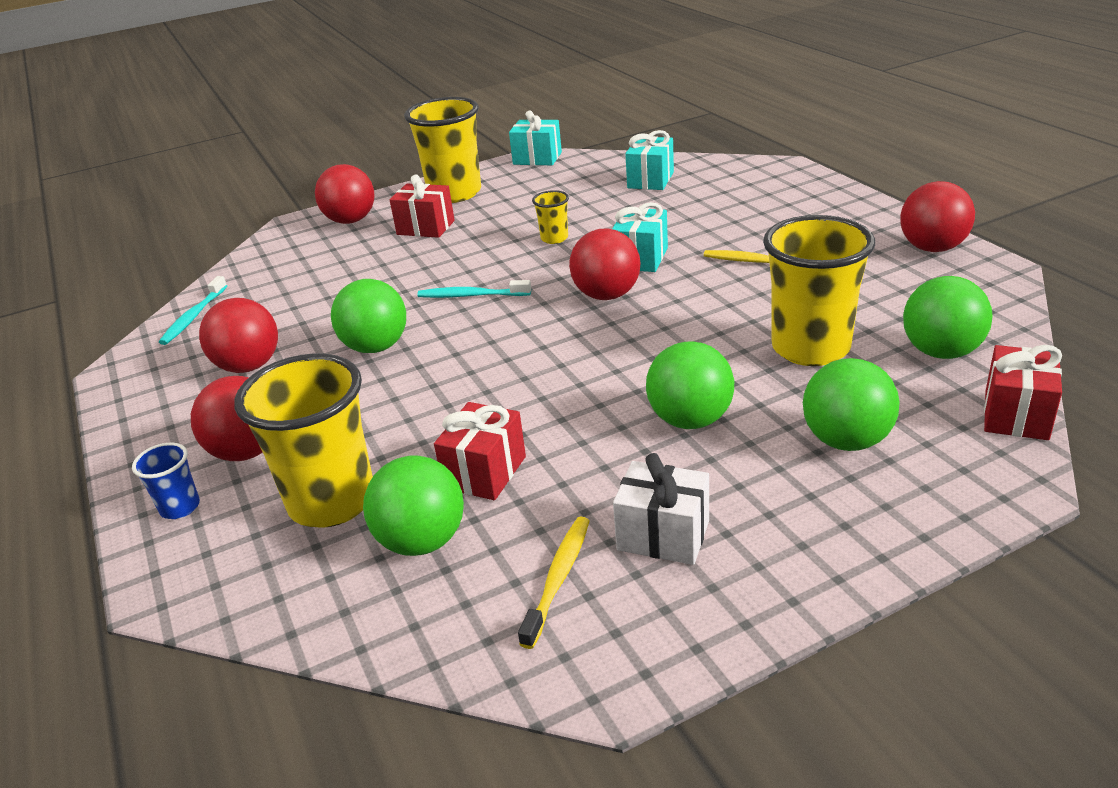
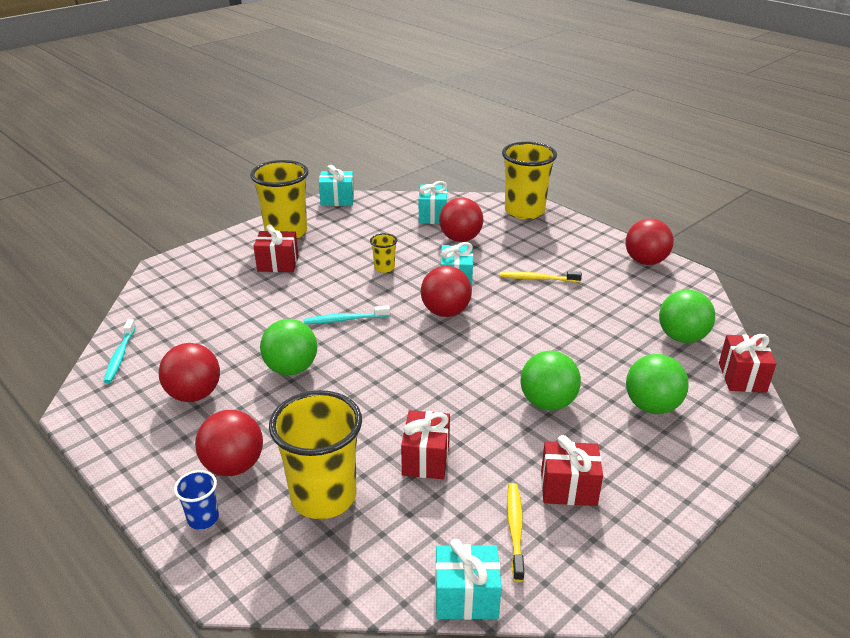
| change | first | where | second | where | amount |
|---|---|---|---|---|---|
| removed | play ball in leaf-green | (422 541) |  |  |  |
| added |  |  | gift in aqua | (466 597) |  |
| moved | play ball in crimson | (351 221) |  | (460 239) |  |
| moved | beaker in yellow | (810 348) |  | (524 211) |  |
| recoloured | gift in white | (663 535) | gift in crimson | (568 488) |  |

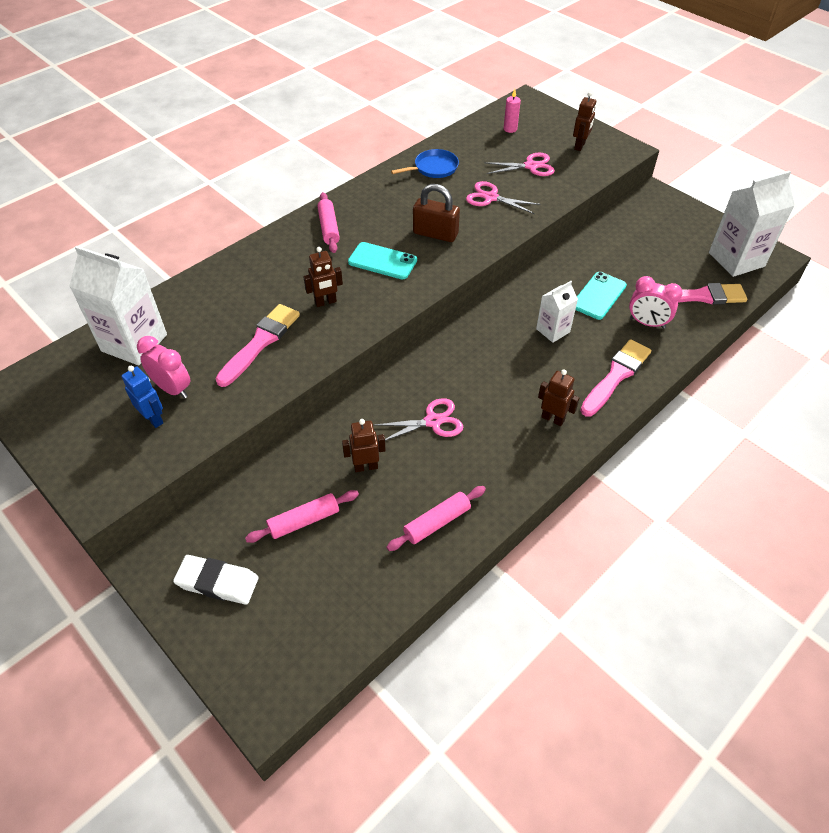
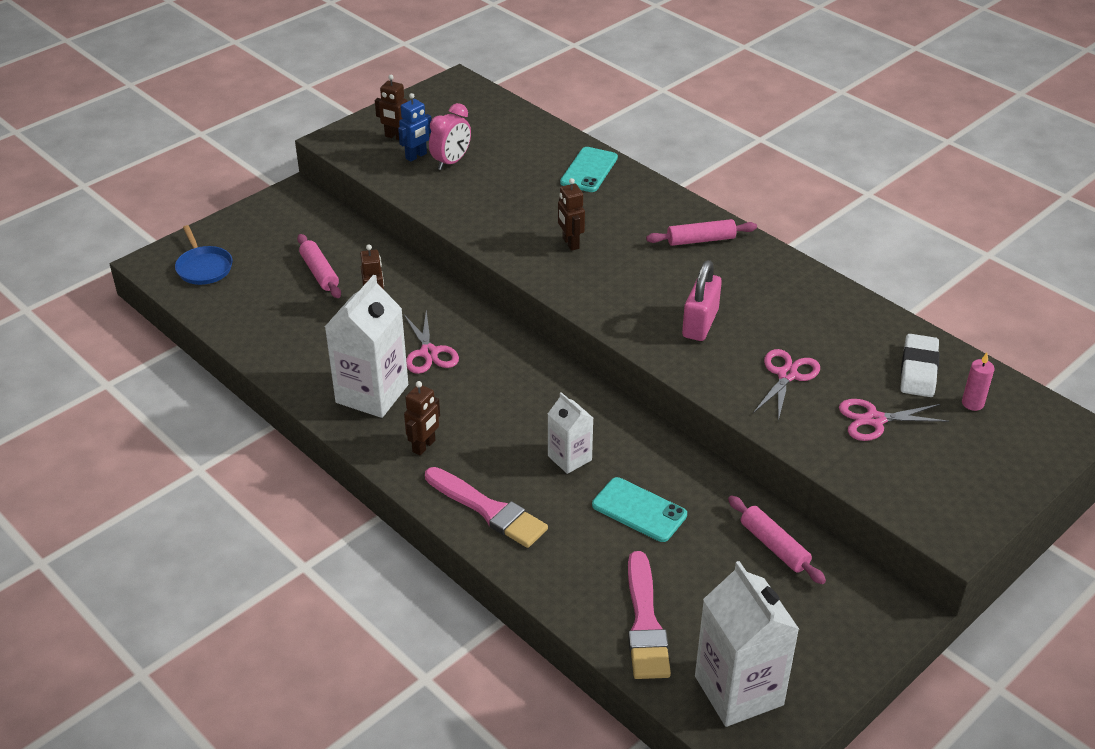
| change | first | where | second | where | amount |
|---|---|---|---|---|---|
| removed | paintbrush in rosy | (260 342) |  |  |  |
| removed | clock in rosy | (647 323) |  |  |  |
| moved | carton in white | (134 343) |  | (372 394) |  |
| moved | pencil eraser in white | (217 582) |  | (918 370) |  |
| moved | phone in aqua | (382 261) |  | (589 170) |  |
| moved | rolling pin in rosy | (437 522) |  | (774 546) |  |
| moved | pan in royal blue | (433 168) |  | (204 267) |  |
| moved | toy robot in brown | (580 146) |  | (395 137) |  |
| recoloured | padlock in brown | (435 234) | padlock in rosy | (700 323) |  |
| turned | pair of scissors in rosy | (531 166) |  | (874 420) | 90 degrees clockwise |

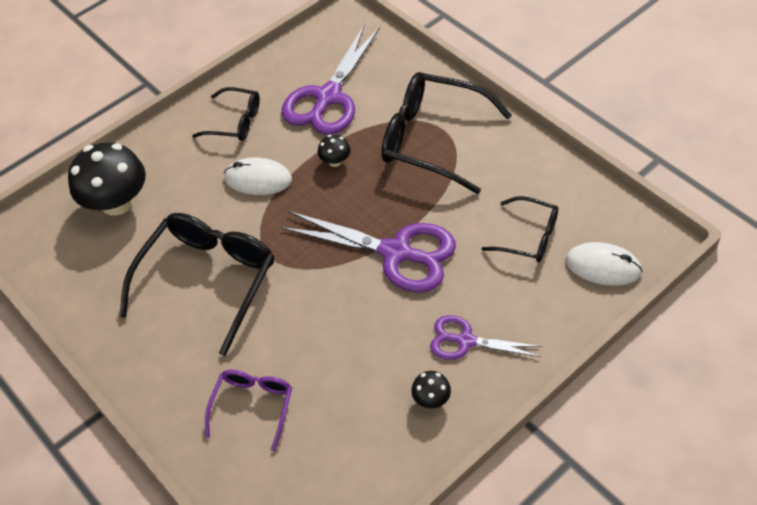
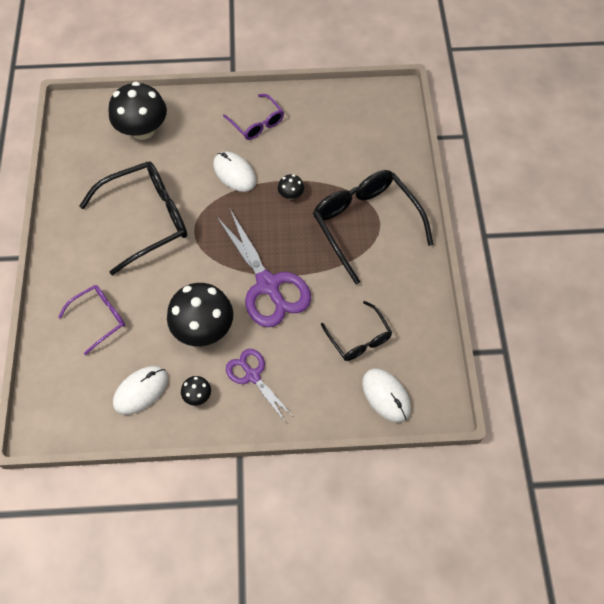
| change | first | where | second | where | amount |
|---|---|---|---|---|---|
| removed | pair of scissors in purple | (328 97) |  |  |  |
| added |  |  | PC mouse in white | (141 391) |  |
| added |  |  | fungus in jet-black | (203 328) |  |
| recoloured | glasses in jet-black | (235 122) | glasses in purple | (257 123) |  |

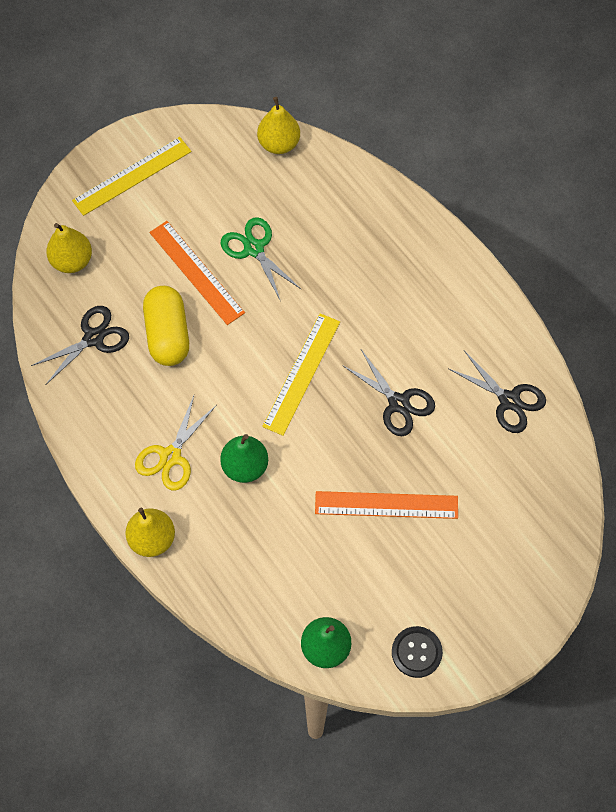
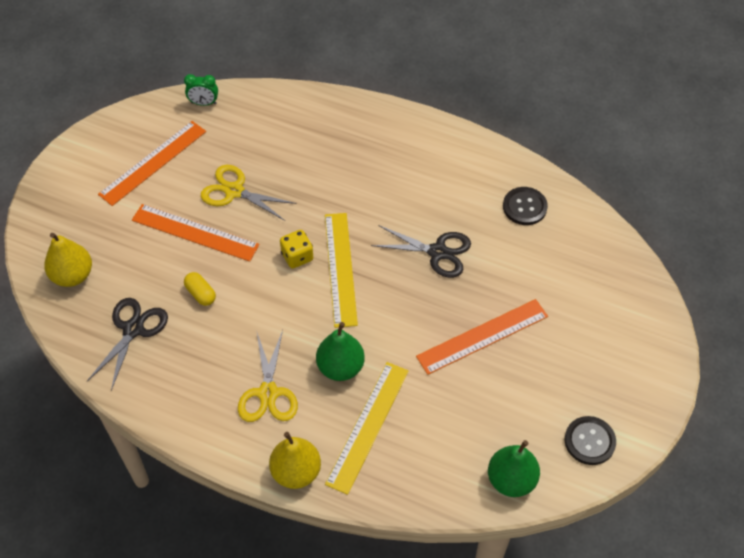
| change | first | where | second | where | amount |
|---|---|---|---|---|---|
| added |  |  | ruler in bright orange | (153 162) |  |
| added |  |  | game die in yellow | (297 256) |  |
| moved | ruler in yellow | (132 176) |  | (368 426) |  |
| replaced | pear in yellow | (279 144) | clock in leaf-green | (204 103) |  |
| replaced | pair of scissors in jet-black | (509 400) | button in jet-black | (524 207) |  |
| recoloured | pair of scissors in leaf-green | (254 248) | pair of scissors in yellow | (234 191) |  |
| resized | pill in yellow | (168 334) |  | (201 294) | x0.48 |

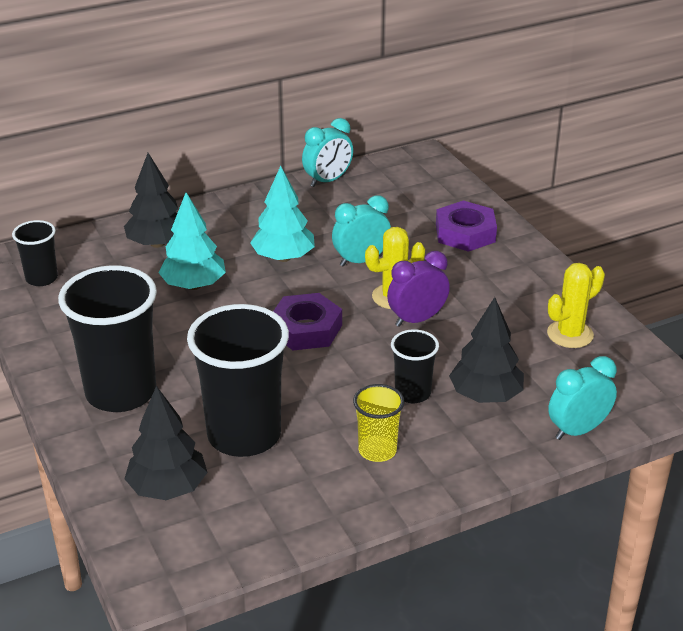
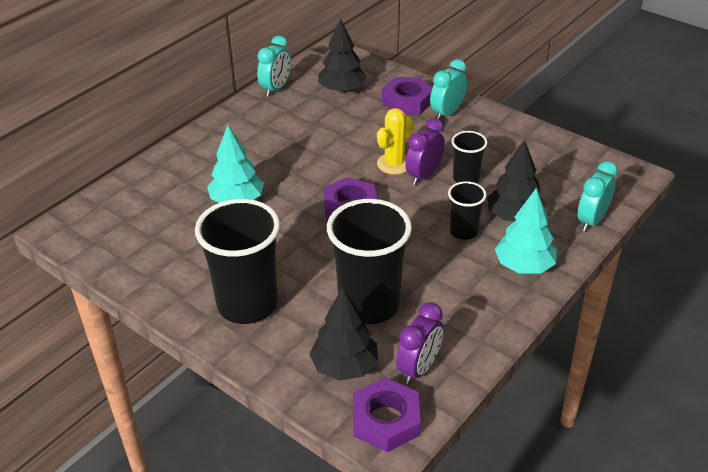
| change | first | where | second | where | amount |
|---|---|---|---|---|---|
| removed | beaker in yellow | (377 450) |  |  |  |
| removed | saguaro cactus in yellow | (570 334) |  |  |  |
| added |  |  | nut in purple | (386 420) |  |
| added |  |  | clock in purple | (419 368) |  |
| moved | beaker in jet-black | (41 278) |  | (466 179) |  |
| moved | tree in jet-black | (157 243) |  | (342 90) |  |
| moved | tree in aqua | (283 258) |  | (524 266) |  |
| moved | clock in aqua | (361 261) |  | (447 113) |  |

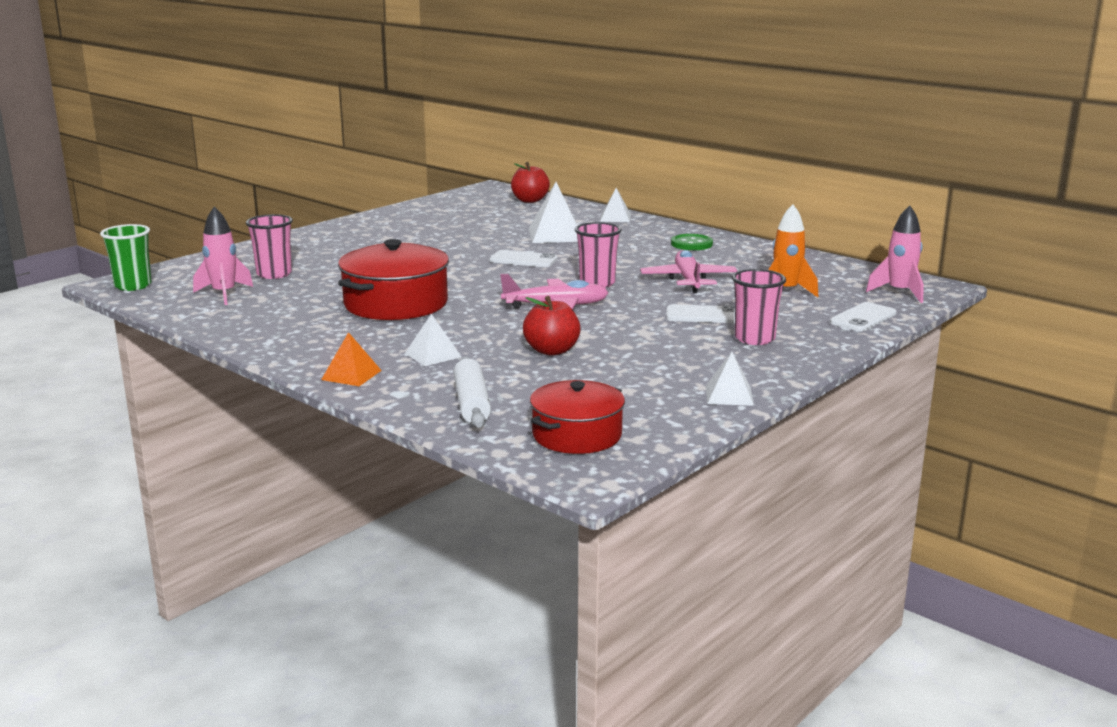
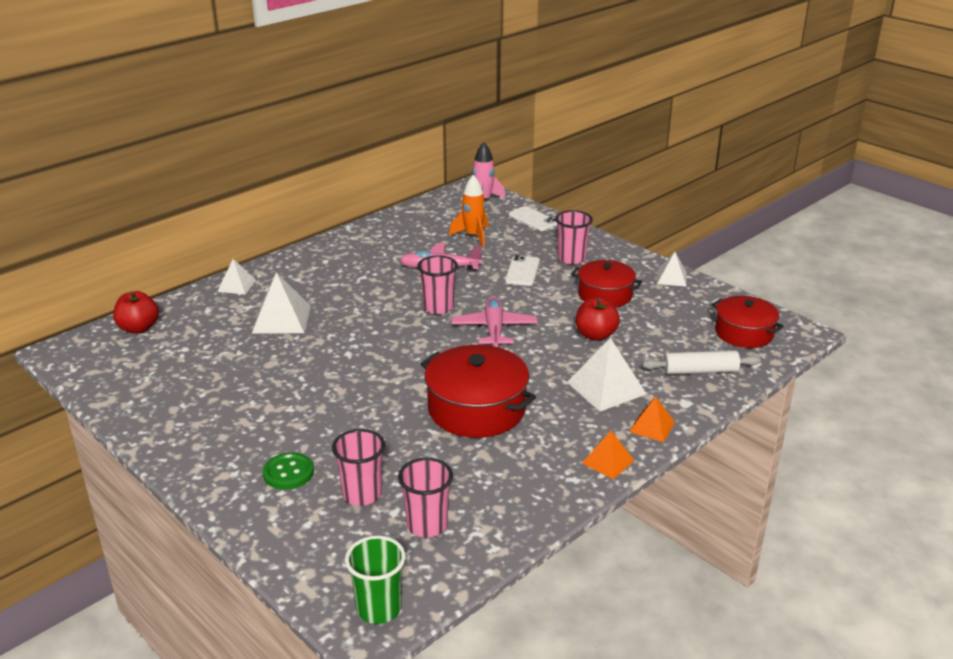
| change | first | where | second | where | amount |
|---|---|---|---|---|---|
| removed | phone in white | (523 260) |  |  |  |
| added |  |  | pot in crimson | (605 295) |  |
| added |  |  | pyramid in bright orange | (608 461) |  |
| moved | button in leaf-green | (691 244) |  | (288 473) |  |
| replaced | toy rocket in rosy | (224 294) | beaker in rosy | (427 525) |  |
| resized | pyramid in white | (433 355) |  | (606 388) | x1.66 |

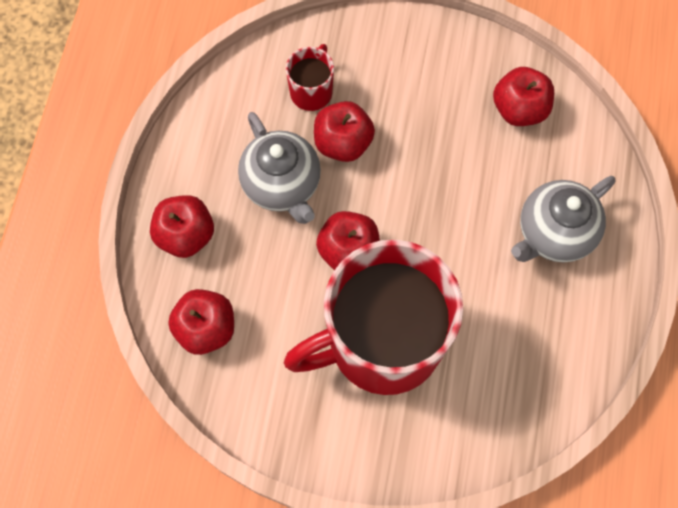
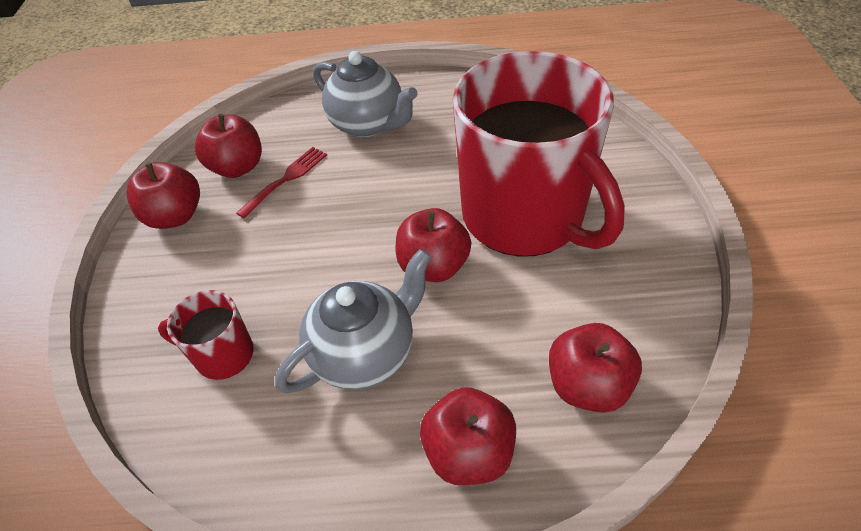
| change | first | where | second | where | amount |
|---|---|---|---|---|---|
| added |  |  | dinner fork in crimson | (286 179) |  |
| moved | apple fruit in crimson | (343 143) |  | (175 216) |  |

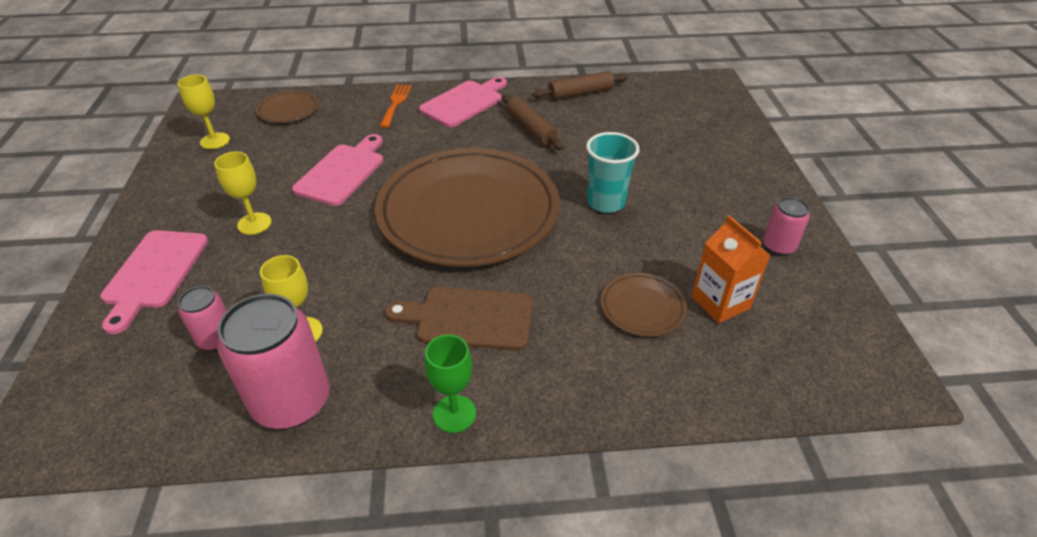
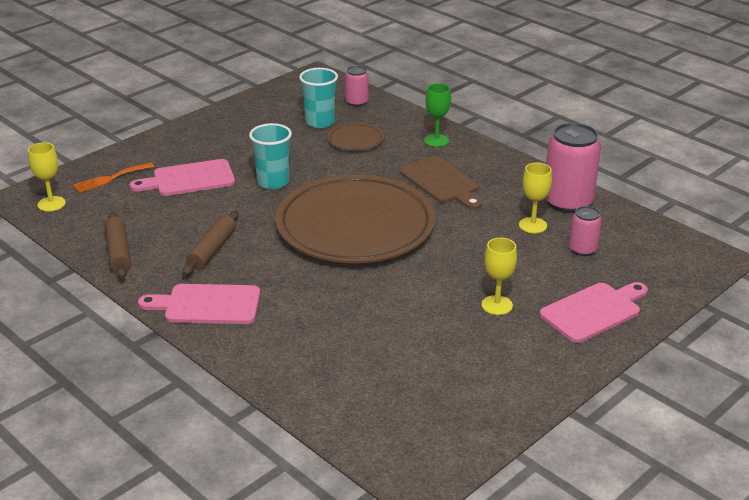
| change | first | where | second | where | amount |
|---|---|---|---|---|---|
| removed | plate in brown | (288 110) |  |  |  |
| moved | wine glass in yellow | (215 141) |  | (51 204) |  |
| moved | bread board in rosy | (342 172) |  | (189 179) |  |
| moved | dinner fork in bright orange | (396 103) |  | (110 178) |  |
| moved | wine glass in leaf-green | (454 414) |  | (436 141) |  |
| moved | tin in rosy | (778 246) |  | (357 102) |  |
| replaced | carton in bright orange | (720 302) | beaker in aqua | (320 122) |  |
| turned | rolling pin in brown | (580 93) |  | (118 252) | 45 degrees clockwise |

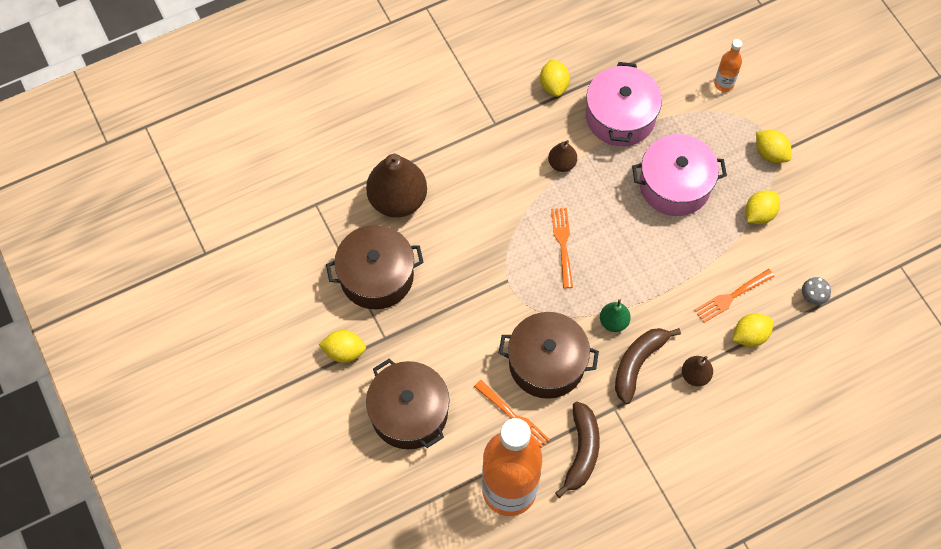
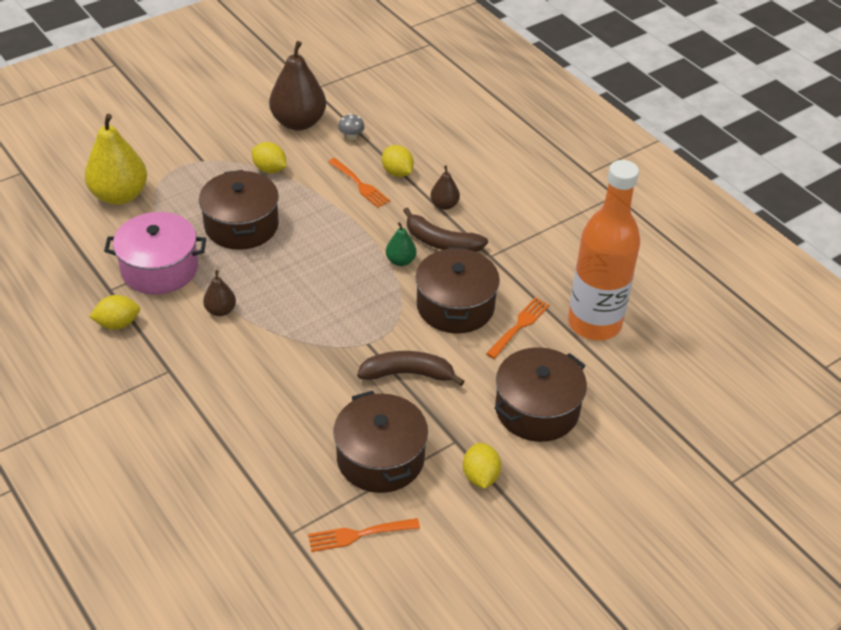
| change | first | where | second | where | amount |
|---|---|---|---|---|---|
| removed | toy lemon in yellow | (770 153) |  |  |  |
| moved | pear in brown | (397 200) |  | (298 122) |  |
| moved | dinner fork in bright orange | (562 244) |  | (359 534) |  |
| moved | banana in brown | (581 451) |  | (408 374) |  |
| replaced | flask in bright orange | (724 84) | pear in yellow | (120 195) |  |
| recoloured | pot in rosy | (674 185) | pot in brown | (241 225) |  |

